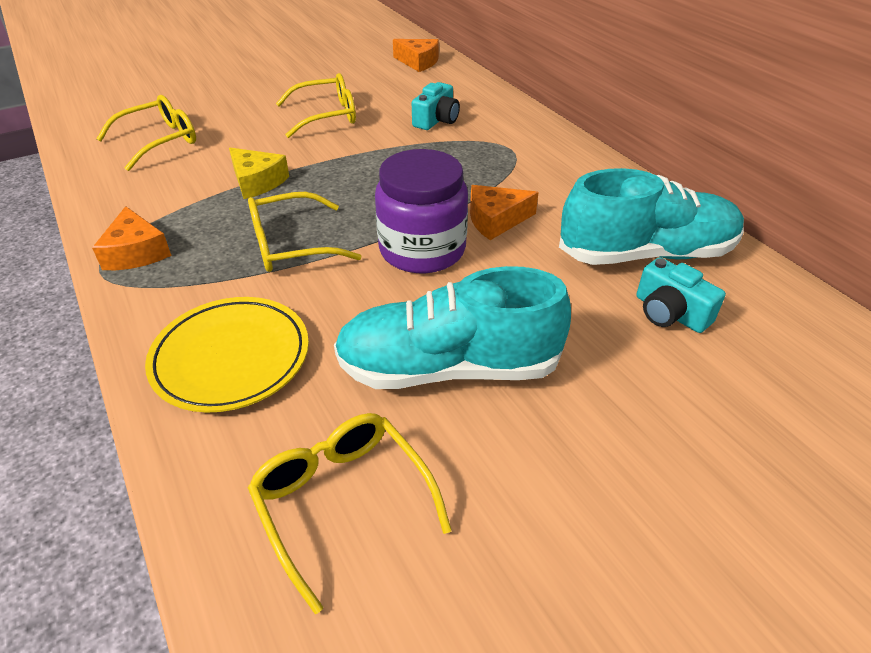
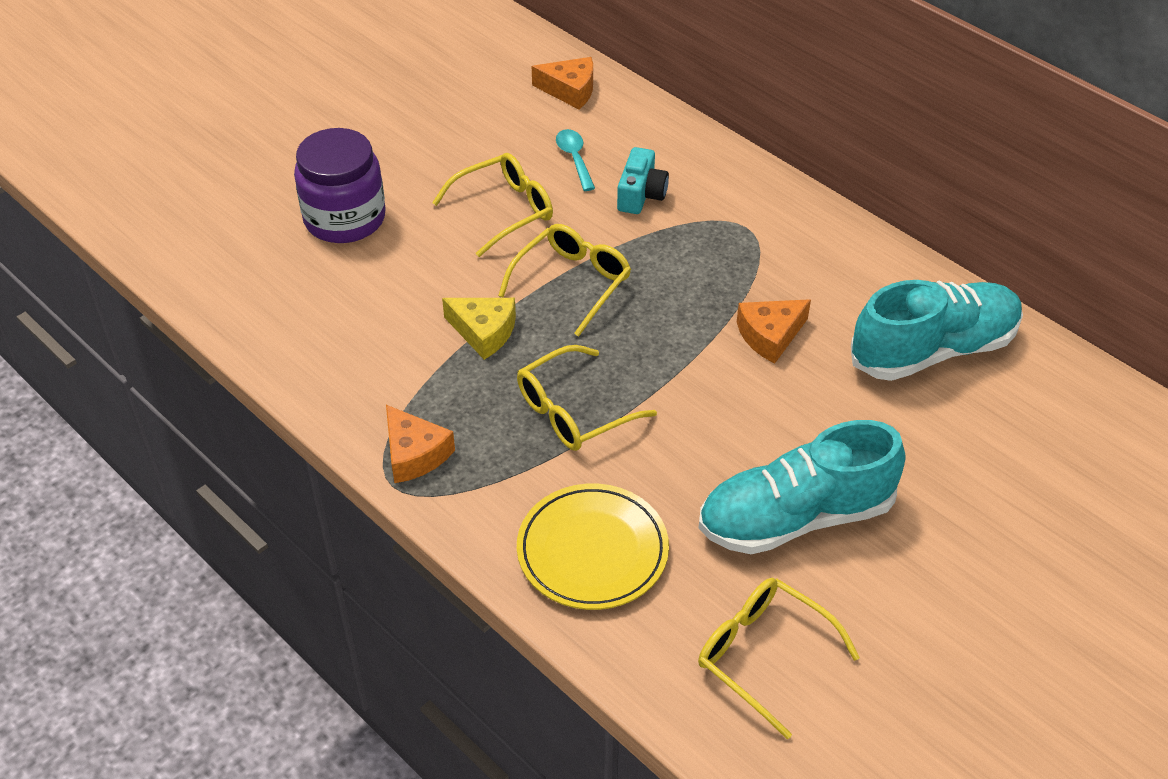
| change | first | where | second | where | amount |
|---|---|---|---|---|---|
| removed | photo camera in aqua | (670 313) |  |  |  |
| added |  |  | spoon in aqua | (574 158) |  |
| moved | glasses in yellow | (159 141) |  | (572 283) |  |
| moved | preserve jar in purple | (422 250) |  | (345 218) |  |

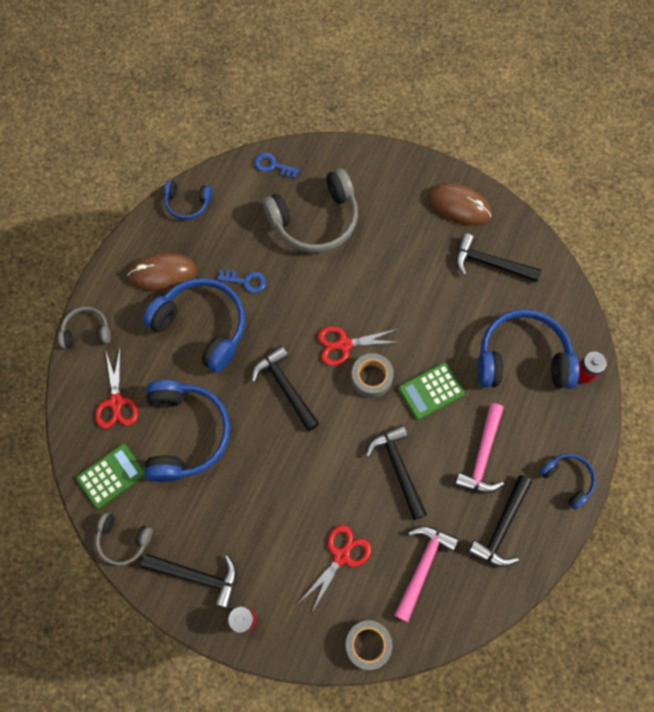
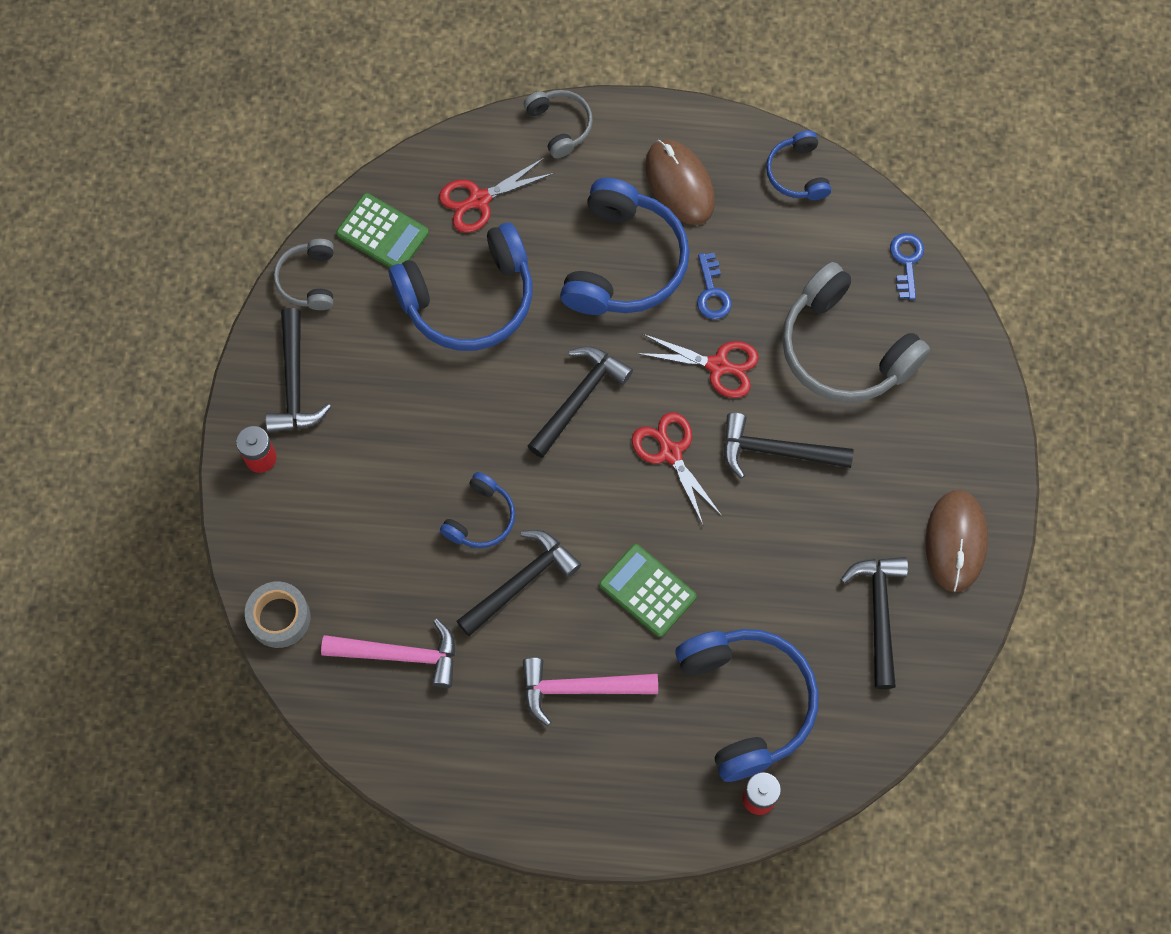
| change | first | where | second | where | amount |
|---|---|---|---|---|---|
| removed | tape in gray | (371 378) |  |  |  |
| moved | pair of scissors in crimson | (341 556) |  | (717 365) |  |
| moved | carpenter's hammer in jet-black | (501 527) |  | (776 451) |  |
| moved | headphones in royal blue | (567 479) |  | (480 518) |  |

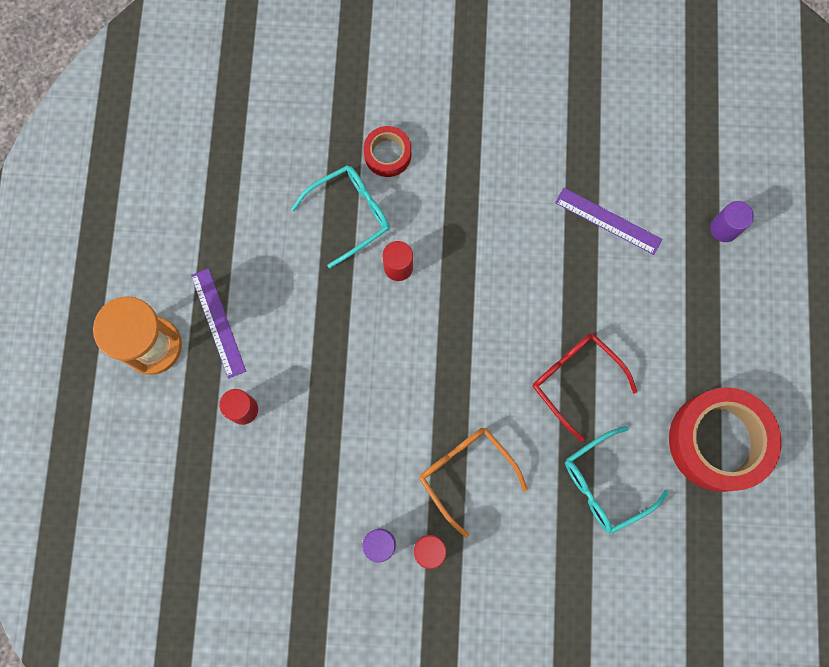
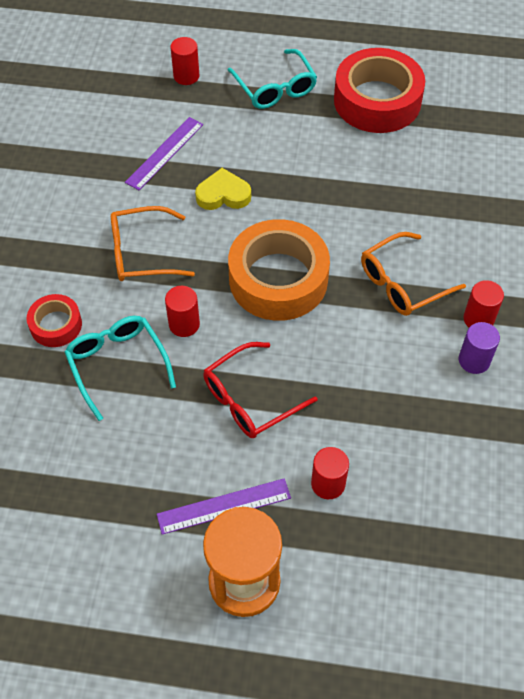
| change | first | where | second | where | amount |
|---|---|---|---|---|---|
| added |  |  | glasses in bright orange | (141 253) |  |
| added |  |  | love heart in yellow | (223 194) |  |
| added |  |  | tape in bright orange | (278 279) |  |
| moved | glasses in crimson | (575 380) |  | (250 399) |  |
| moved | glasses in aqua | (604 484) |  | (275 88) |  |
| recoloured | solid cylinder in purple | (724 228) | solid cylinder in crimson | (186 76) |  |

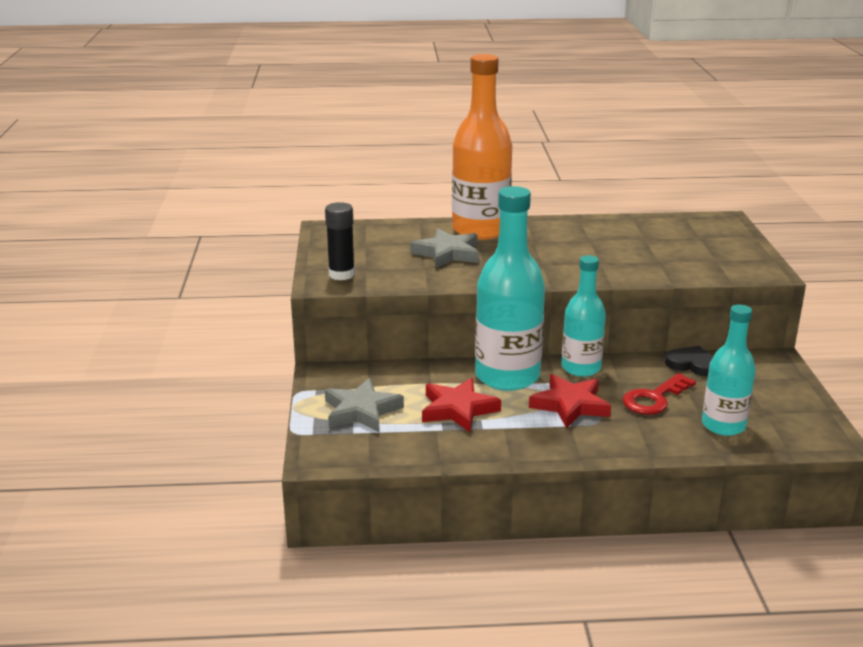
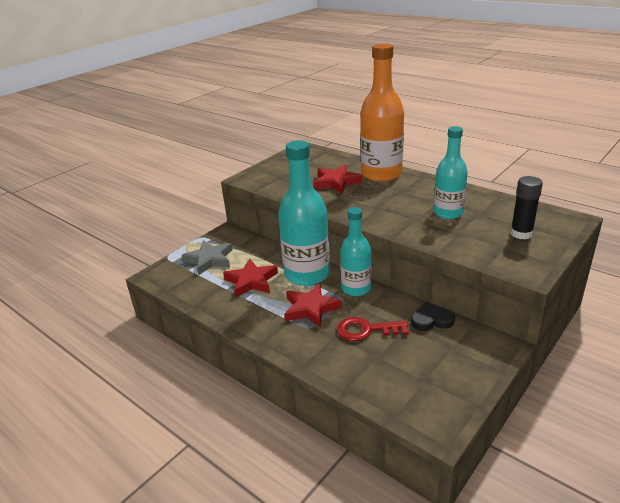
| change | first | where | second | where | amount |
|---|---|---|---|---|---|
| moved | glue in jet-black | (341 274) |  | (521 233) |  |
| moved | flask in aqua | (723 425) |  | (448 213) |  |
| recoloured | star shape in gray | (447 253) | star shape in crimson | (336 182) |  |
| turned | love heart in jet-black | (692 364) |  | (431 320) | 75 degrees counterclockwise |

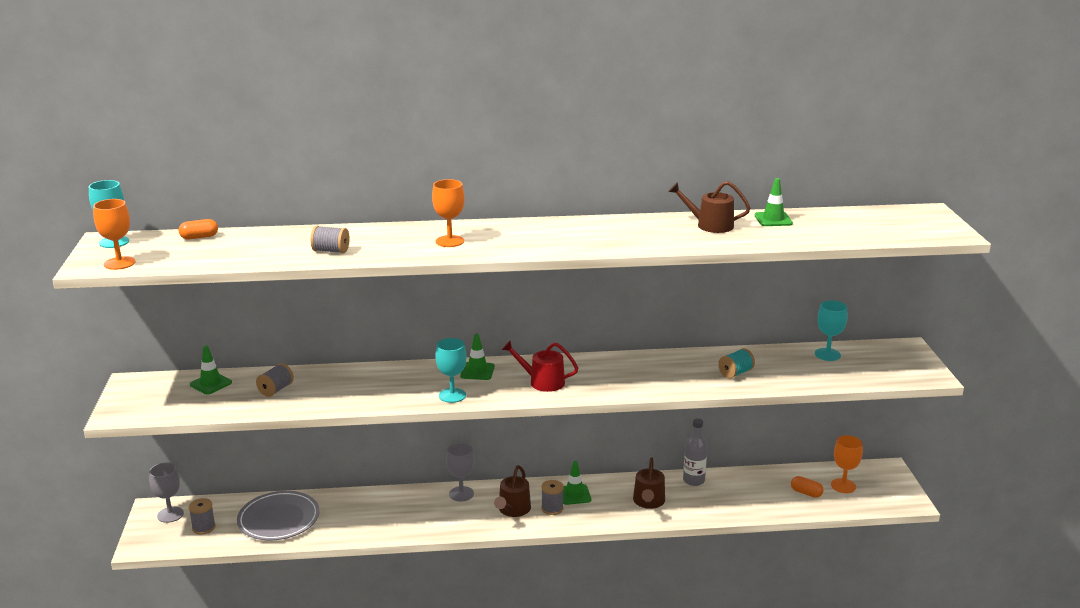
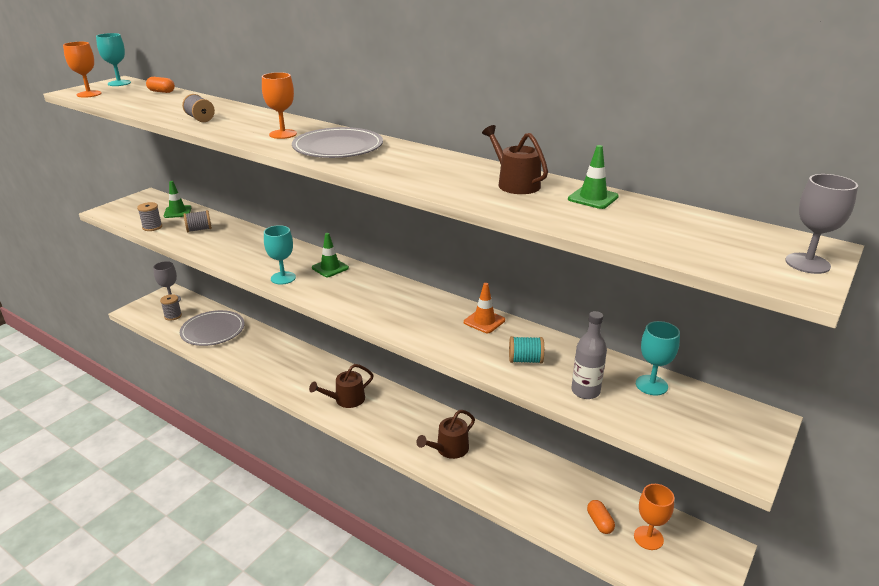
| change | first | where | second | where | amount |
|---|---|---|---|---|---|
| removed | watering can in crimson | (542 382) |  |  |  |
| removed | road cone in leaf-green | (574 495) |  |  |  |
| added |  |  | plate in gray | (338 147) |  |
| added |  |  | road cone in bright orange | (484 321) |  |
| moved | wine glass in gray | (461 494) |  | (807 263) |  |
| moved | reel of thread in gray | (552 508) |  | (152 227) |  |
| moved | flask in gray | (693 480) |  | (585 391) |  |

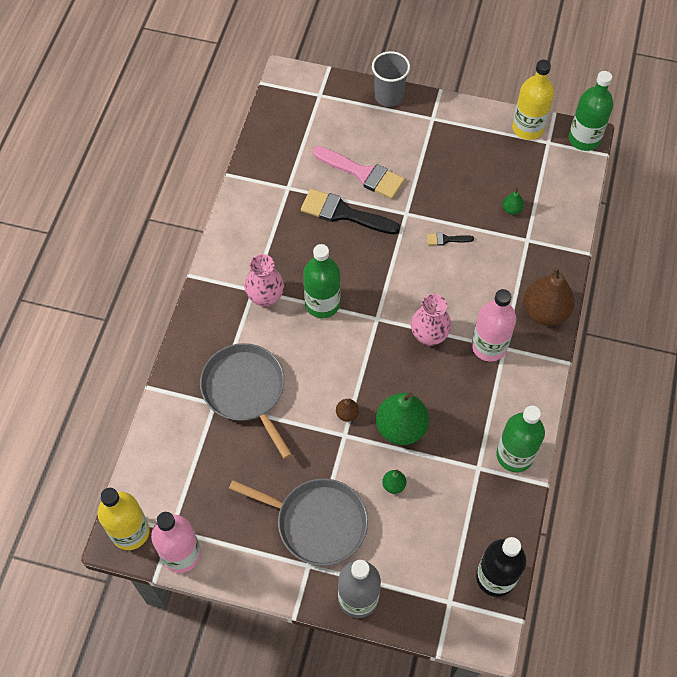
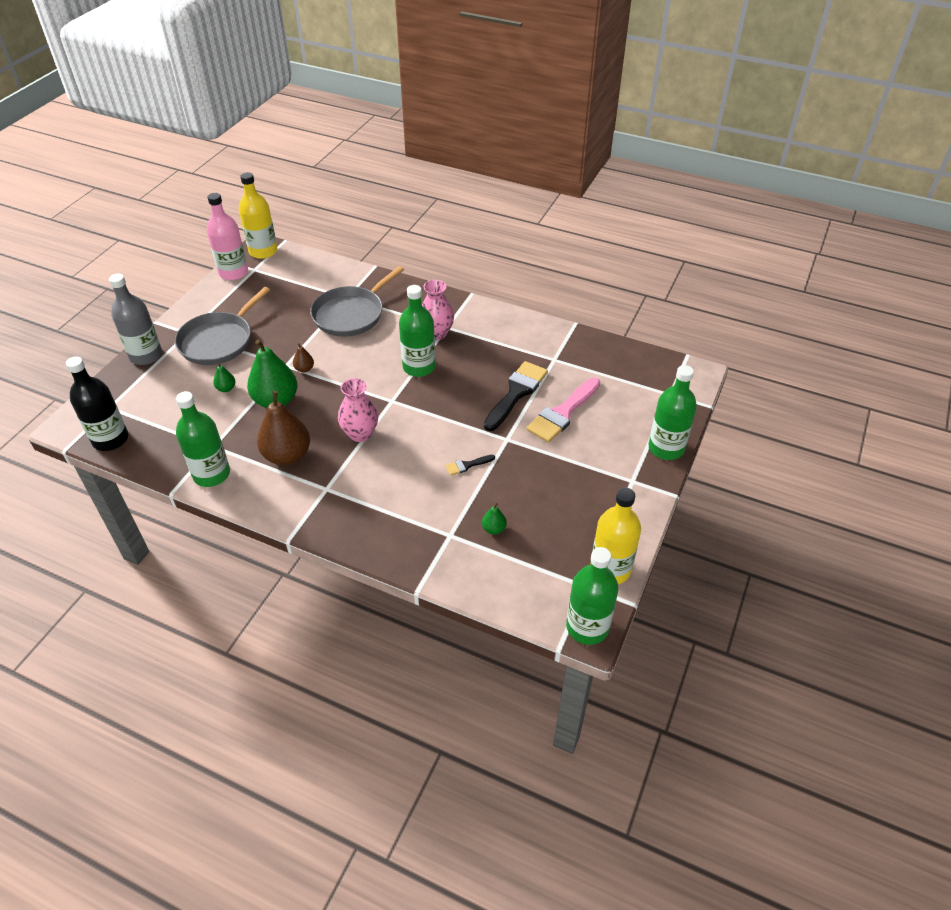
| change | first | where | second | where | amount |
|---|---|---|---|---|---|
| removed | flask in rosy | (489 346) |  |  |  |
| moved | pear in brown | (545 312) |  | (287 455) |  |
| replaced | beaker in gray | (389 96) | flask in leaf-green | (666 448) |  |
| turned | pan in gray | (245 390) |  | (351 314) | 150 degrees clockwise |
| turned | paintbrush in jet-black | (446 239) |  | (467 465) | 120 degrees counterclockwise |

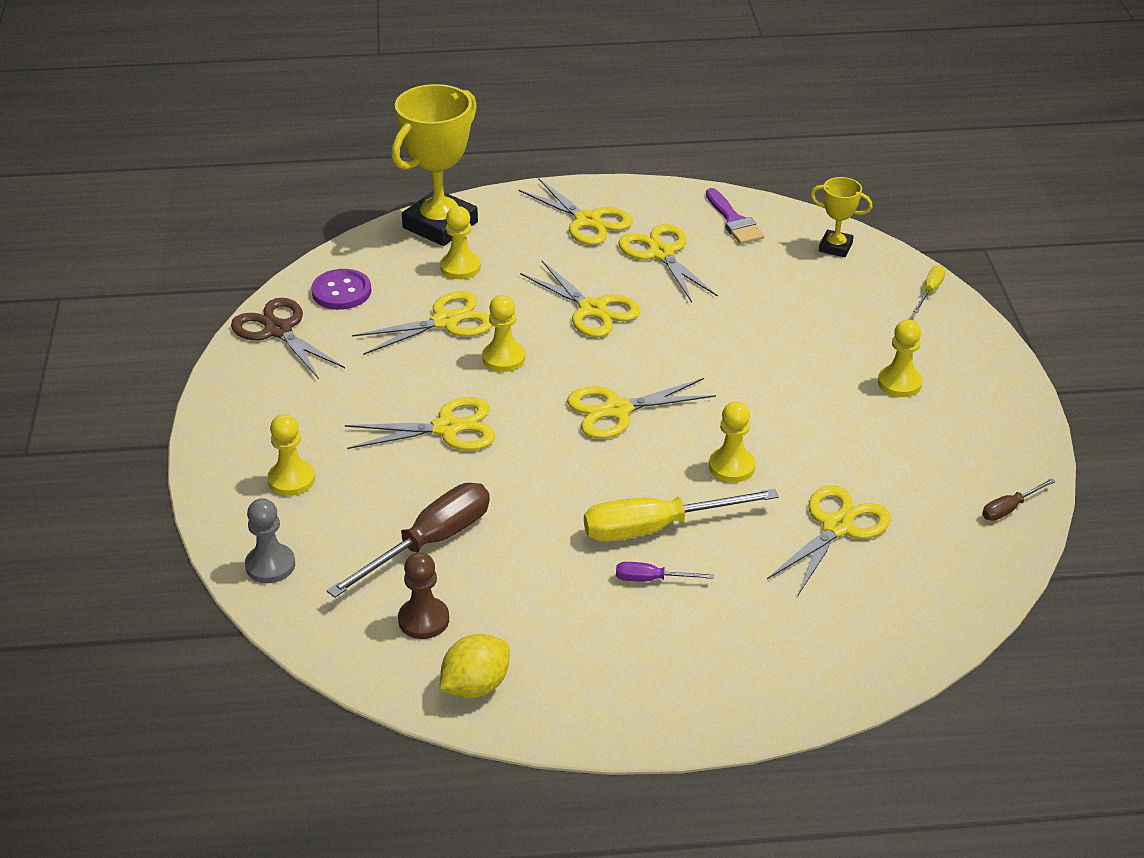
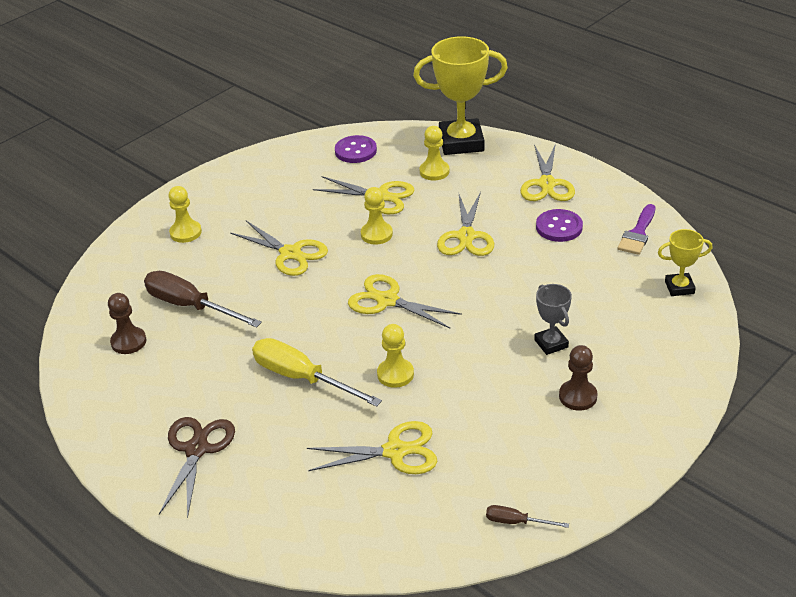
| change | first | where | second | where | amount |
|---|---|---|---|---|---|
| removed | game pawn in gray | (270 565) |  |  |  |
| removed | toy lemon in yellow | (475 686) |  |  |  |
| removed | hand screwdriver in purple | (651 579) |  |  |  |
| removed | hand screwdriver in yellow | (930 291) |  |  |  |
| added |  |  | trophy in gray | (551 343) |  |
| moved | pair of scissors in brown | (278 330) |  | (196 449) |  |
| replaced | pair of scissors in yellow | (660 253) | button in purple | (559 227) |  |
| recoloured | game pawn in yellow | (899 383) | game pawn in brown | (578 396) |  |
| turned | hand screwdriver in brown | (429 543) |  | (190 306) | 150 degrees counterclockwise |
| turned | trophy in yellow | (835 247) |  | (679 287) | 75 degrees counterclockwise |

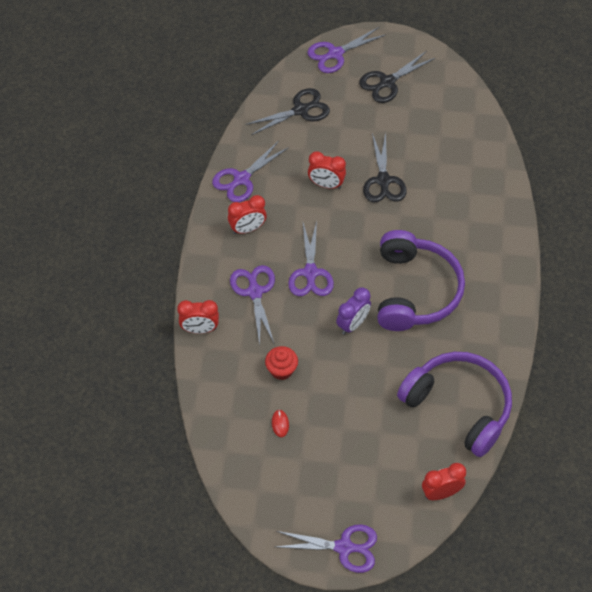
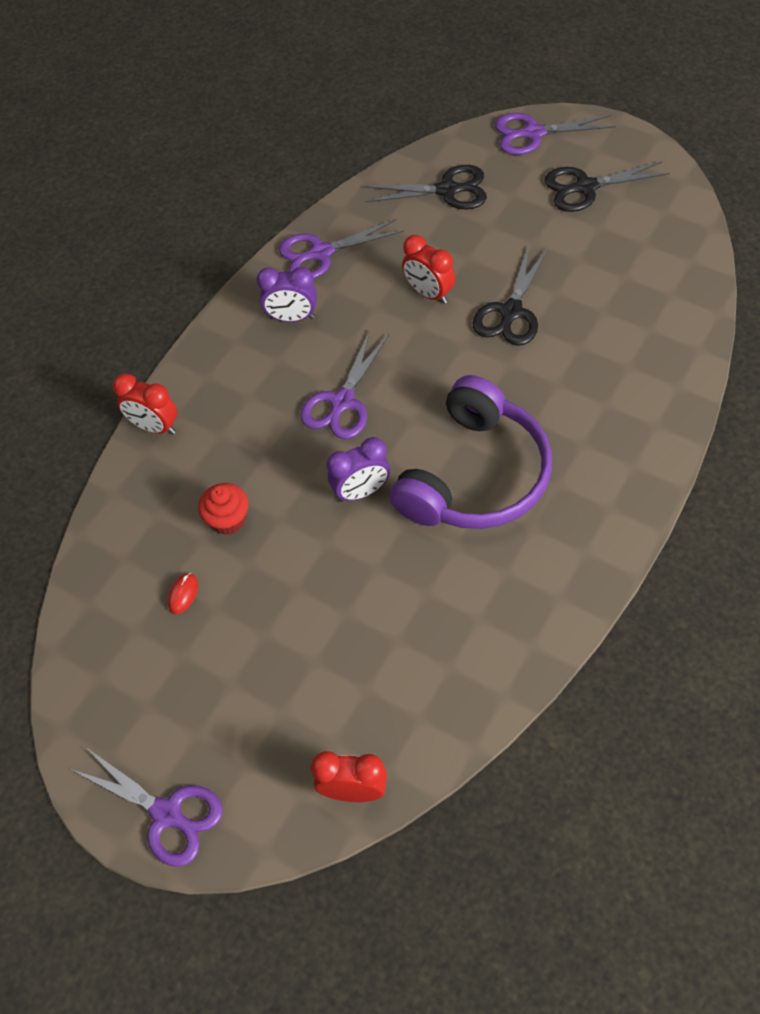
| change | first | where | second | where | amount |
|---|---|---|---|---|---|
| removed | pair of scissors in purple | (255 292) |  |  |  |
| removed | headphones in purple | (459 406) |  |  |  |
| recoloured | clock in crimson | (247 228) | clock in purple | (292 318) |  |

